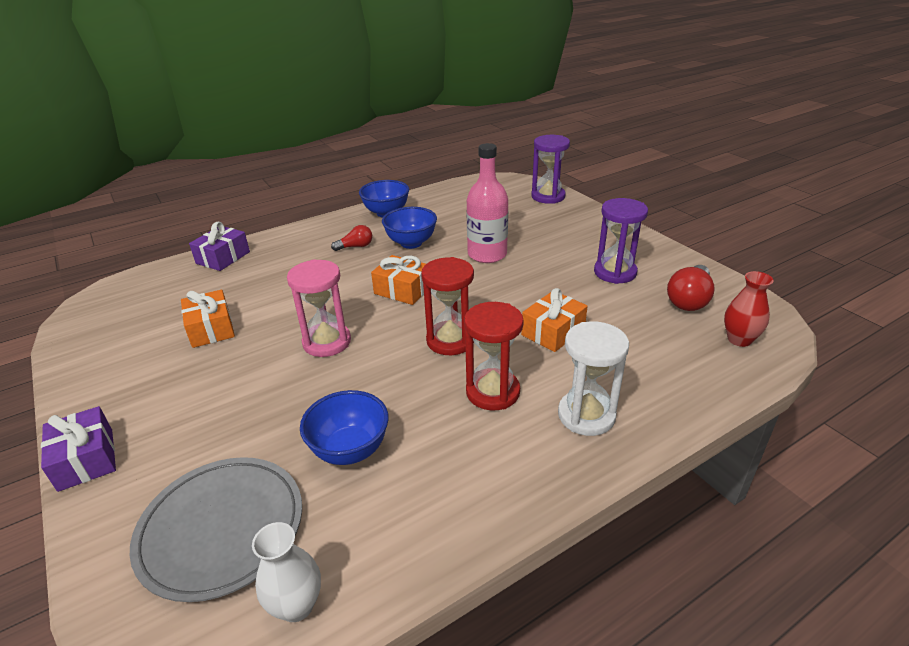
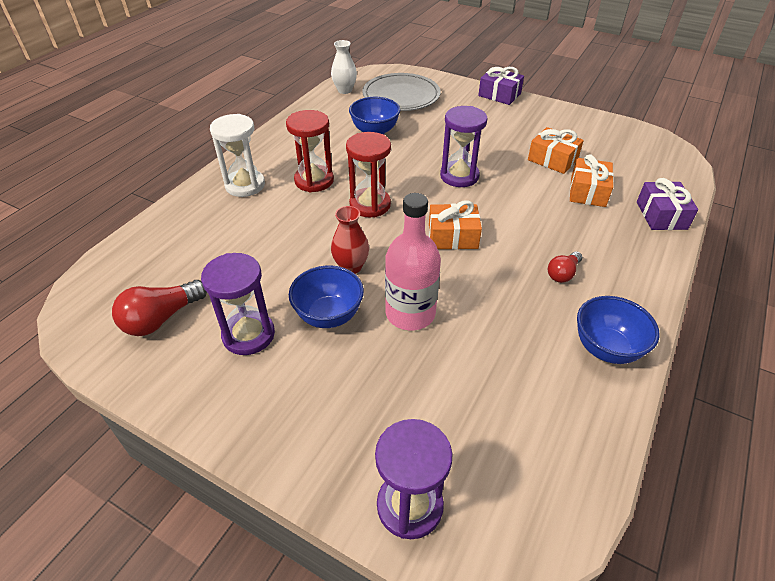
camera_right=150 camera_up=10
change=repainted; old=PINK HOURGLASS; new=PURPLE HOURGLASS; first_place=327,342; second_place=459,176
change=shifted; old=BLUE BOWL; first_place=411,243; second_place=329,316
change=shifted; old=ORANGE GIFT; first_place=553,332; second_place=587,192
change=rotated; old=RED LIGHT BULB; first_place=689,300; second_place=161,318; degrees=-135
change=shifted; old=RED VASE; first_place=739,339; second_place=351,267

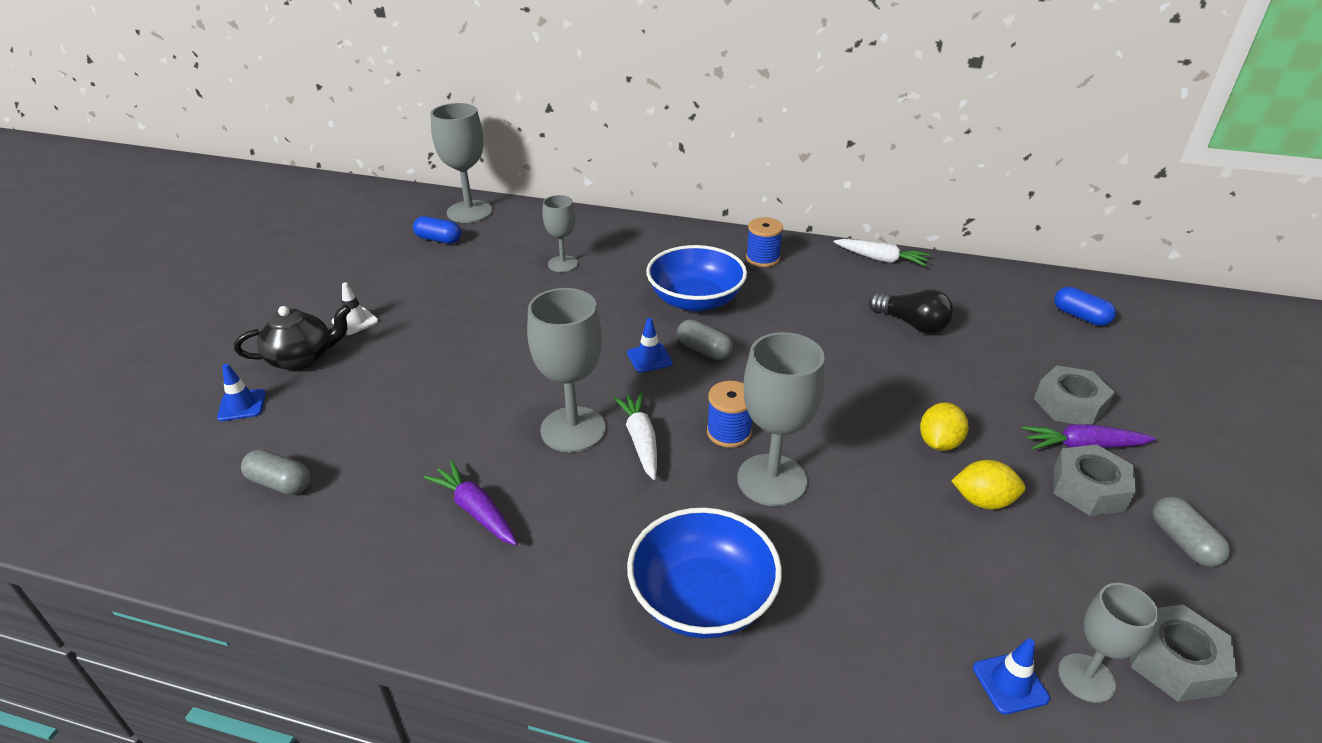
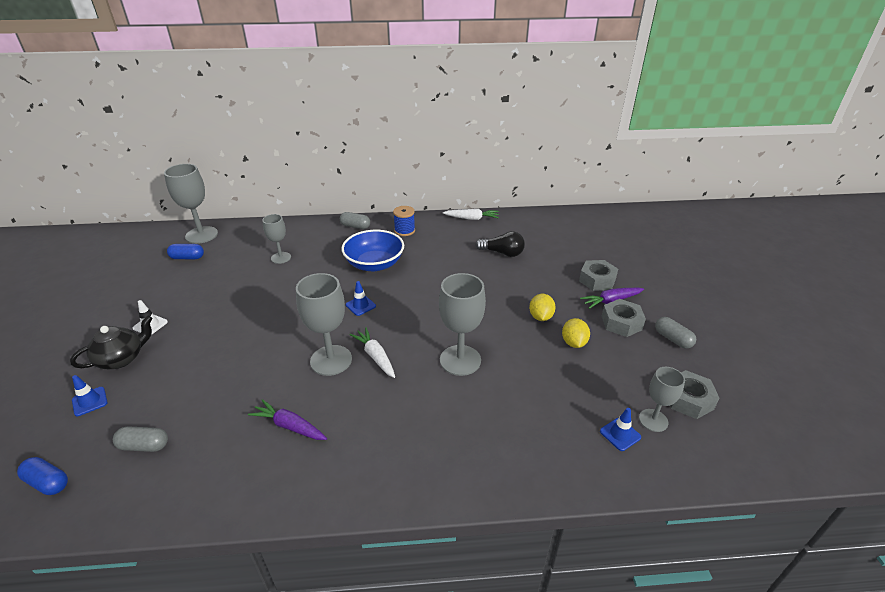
camera_right=-20 camera_up=0
change=gone; old=BLUE BOWL; first_place=702,598
change=shifted; old=GREY CAPSULE; first_place=704,350; second_place=355,226
change=gone; old=BLUE SPOOL; first_place=729,432
change=rotated; old=YELLOW LEMON; first_place=983,501; second_place=573,343; degrees=-75
change=shifted; old=BLUE CAPSULE; first_place=1080,316; second_place=48,482

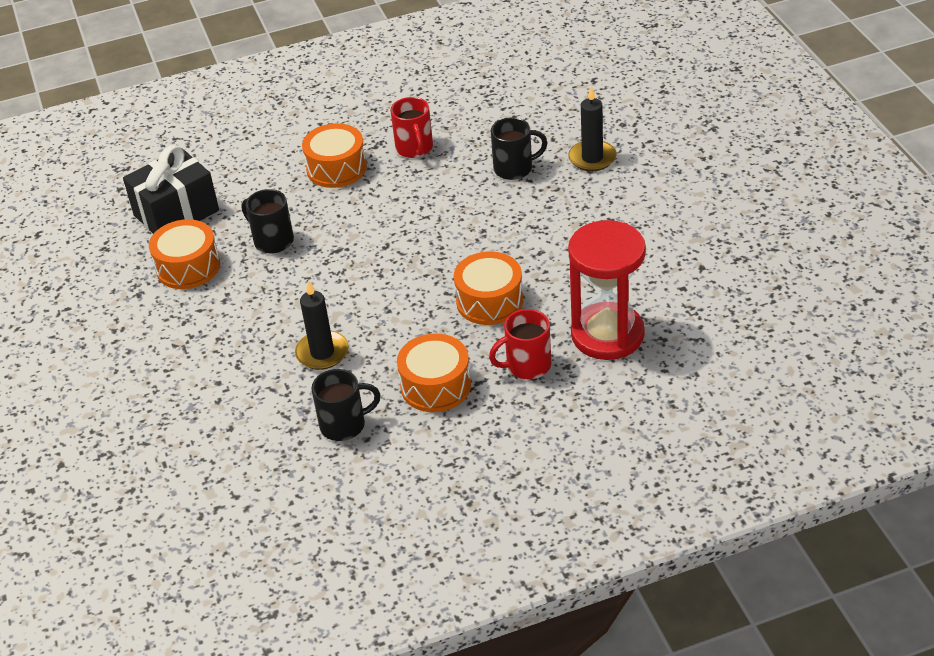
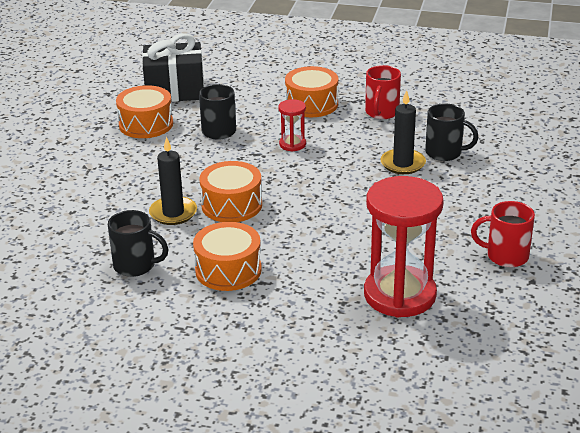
camera_right=30 camera_up=-10
change=shifted; old=ORANGE DRUM; first_place=489,301; second_place=231,205
change=shifted; old=RED MUG; first_place=527,365; second_place=505,256
change=shifted; old=BLACK CANDLE; first_place=592,158; second_place=402,164
change=new; new=RED HOURGLASS; second_place=292,144

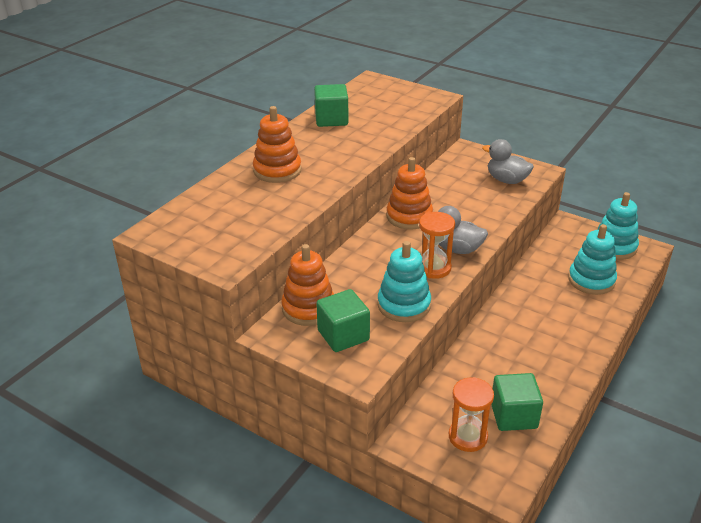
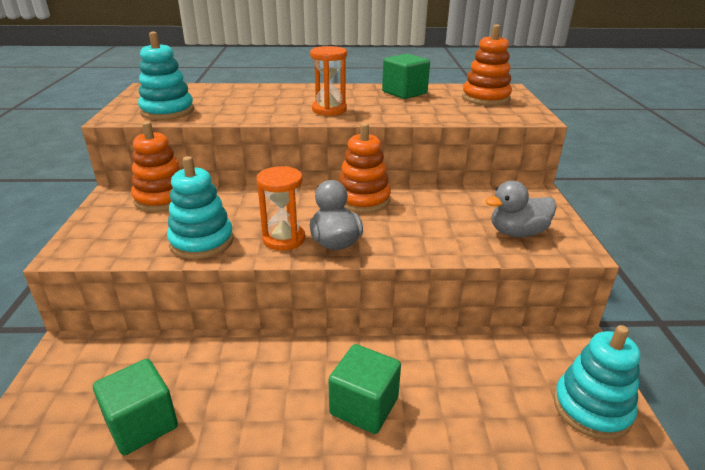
camera_right=55 camera_up=-5
change=shifted; old=ORANGE STACKING TOY; first_place=277,170; second_place=485,98
change=shifted; old=GREEN CUBE; first_place=343,335; second_place=364,406
change=shifted; old=ORANGE HOURGLASS; first_place=468,437; second_place=329,110
change=rotated; old=GREY DUCK; first_place=506,180; second_place=517,233; degrees=-105
change=shifted; old=TURQUOISE STACKING TOY; first_place=591,280; second_place=167,111

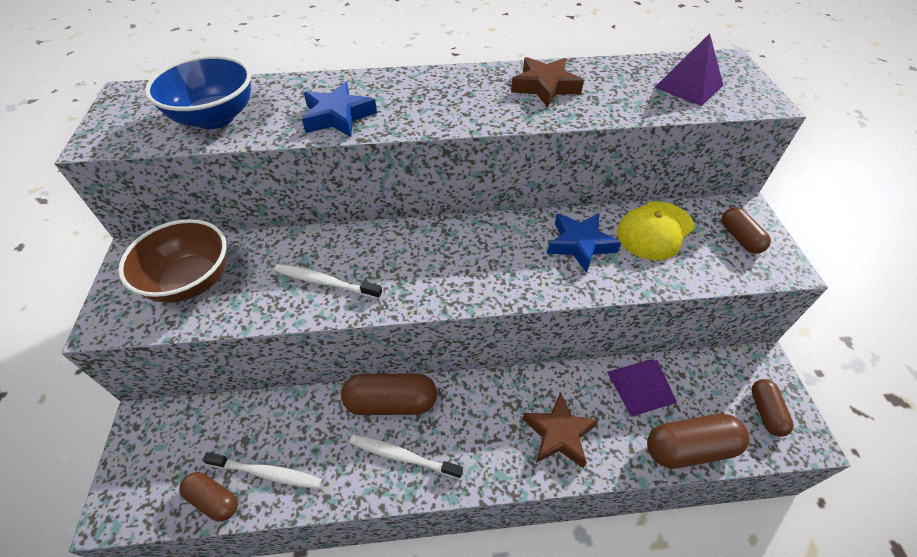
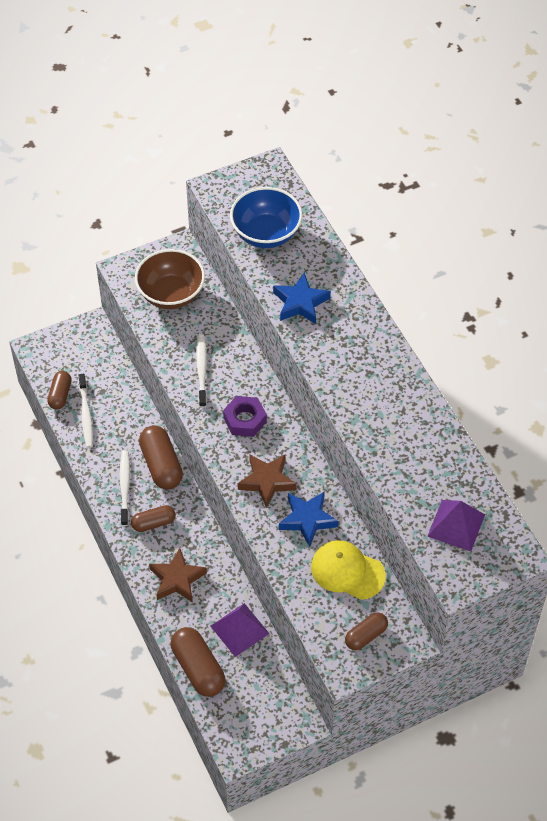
camera_right=70 camera_up=5
change=shifted; old=BROWN STAR; first_place=545,87; second_place=267,481
change=shifted; old=BROWN CAPSULE; first_place=765,412; second_place=153,523
change=new; new=PURPLE NUT; second_place=245,420

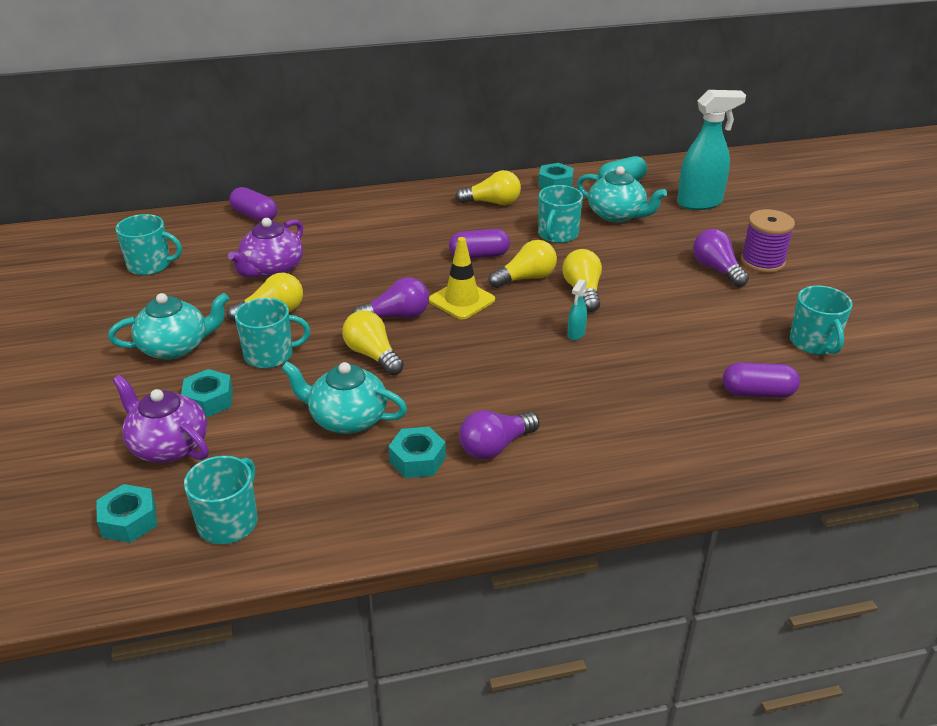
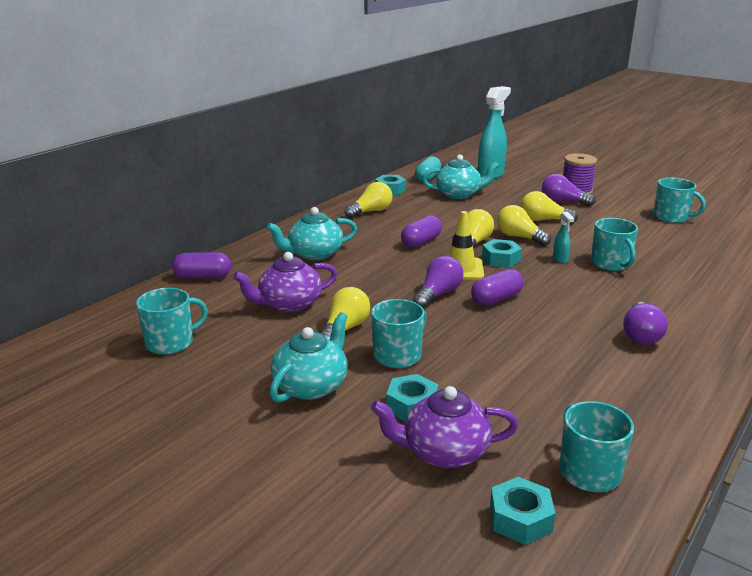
camera_right=-40 camera_up=-10
change=rotated; old=PURPLE TEAPOT; first_place=272,270; second_place=289,304; degrees=75
change=shifted; old=TURQUOISE TEAPOT; first_place=347,419; second_place=314,254
change=shifted; old=YELLOW LIGHT BULB; first_place=372,355; second_place=543,220
change=shifted; old=TURQUOISE NUT; first_place=417,459; second_place=500,259
change=shifted; old=TURQUOISE MUG; first_place=557,234; second_place=610,264
change=shifted; old=PURPLE CAPSULE; first_place=758,393; second_place=496,299

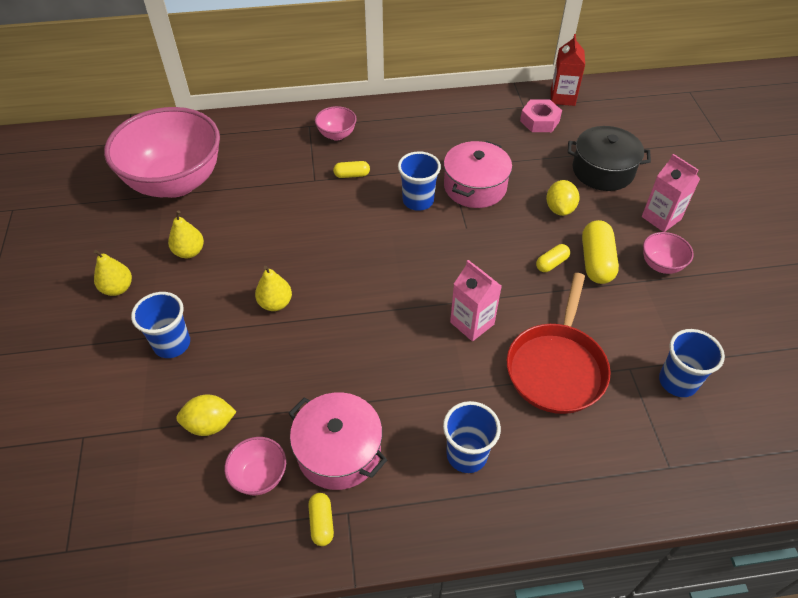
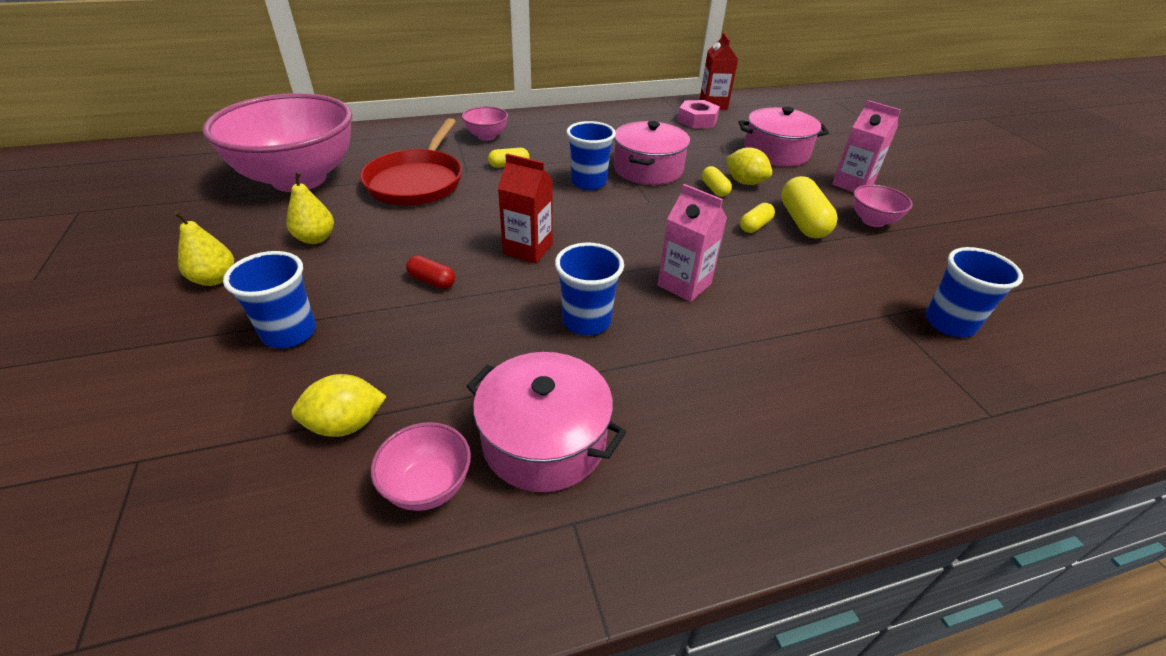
camera_right=-10 camera_up=-10
change=swapped; old=YELLOW PEAR; new=RED CAPSULE; first_place=275,303; second_place=432,281
change=shifted; old=YELLOW CAPSULE; first_place=321,523; second_place=714,189
change=shifted; old=BLUE CUP; first_place=466,455; second_place=586,321
change=shifted; old=RED PAN; first_place=556,367; second_place=417,181
change=rotated; old=YELLOW LEMON; first_place=559,209; second_place=745,182; degrees=-45
change=repainted; old=BLACK POT; new=PINK POT; first_place=603,170; second_place=776,152
change=new; new=RED CARTON; second_place=528,249

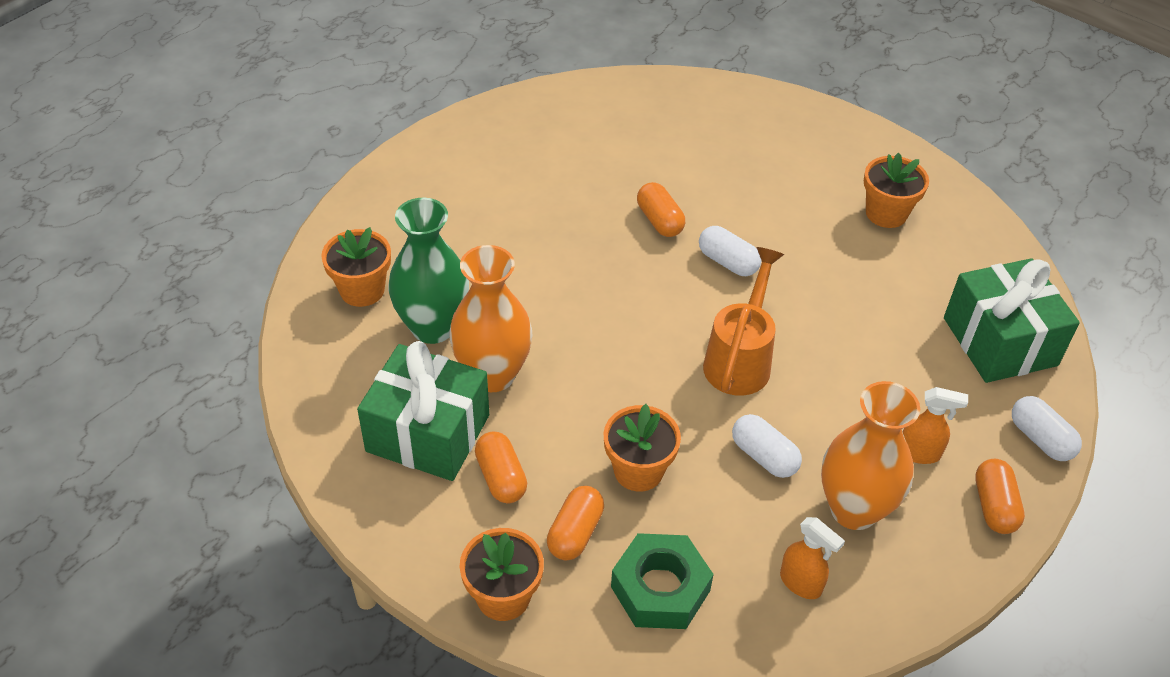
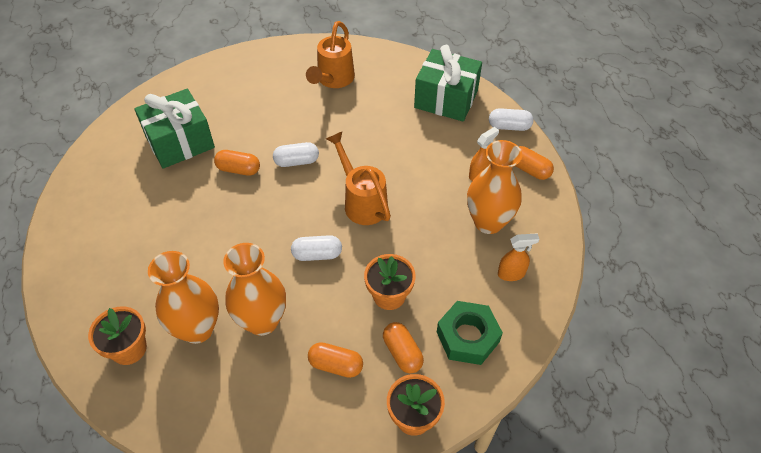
camera_right=-50 camera_up=5
change=shifted; old=GREEN GIFT; first_place=428,433; second_place=180,142
change=repainted; old=GREEN VASE; new=ORANGE VASE; first_place=433,327; second_place=197,329
change=shifted; old=WHITE CAPSULE; first_place=764,456; second_place=317,254
change=swapped; old=ORANGE FLOWER POT; new=ORANGE WATERING CAN; first_place=886,213; second_place=333,80

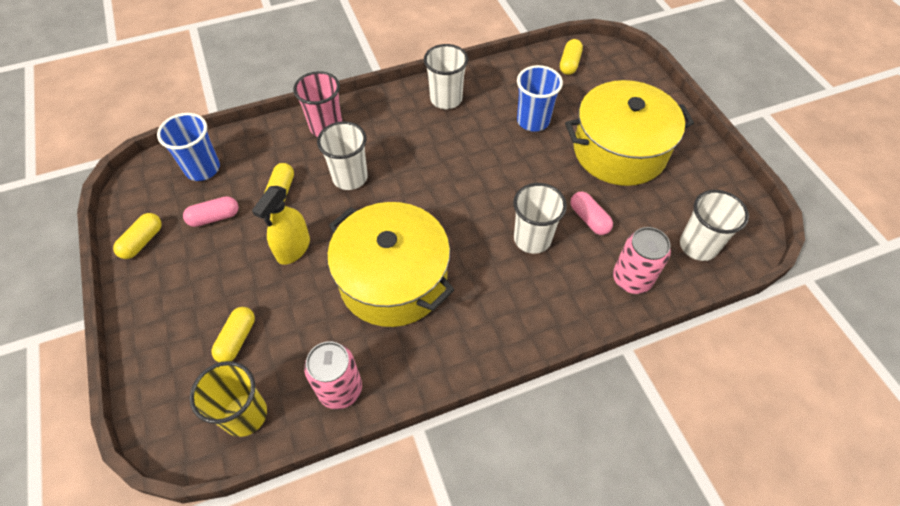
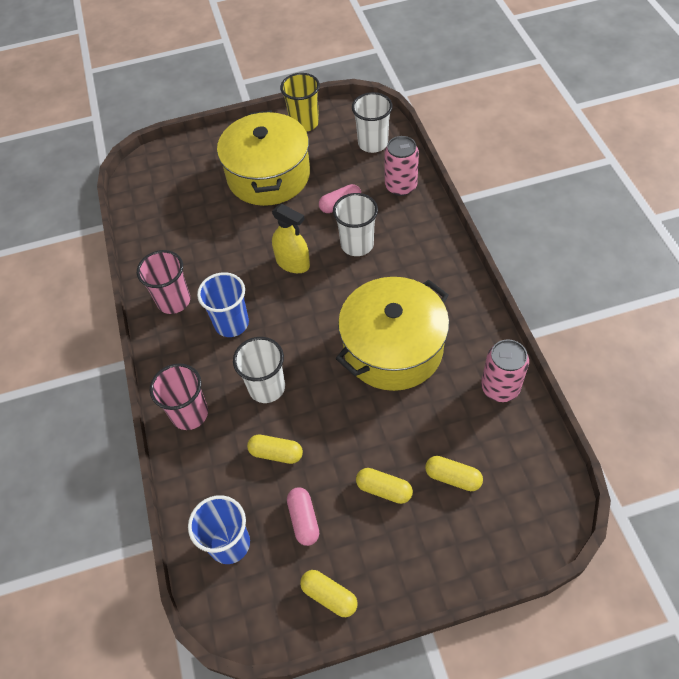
camera_right=-80 camera_up=0
change=shifted; old=YELLOW CUP; first_place=245,414; second_place=304,123
change=shifted; old=YELLOW SPRAY BOTTLE; first_place=293,248; second_place=293,263
change=repainted; old=WHITE CUP; new=PINK CUP; first_place=446,99; second_place=174,301
change=shifted; old=BLUE CUP; first_place=533,121; second_place=231,323
change=shifted; old=YELLOW CAPSULE; first_place=569,63; second_place=384,489

